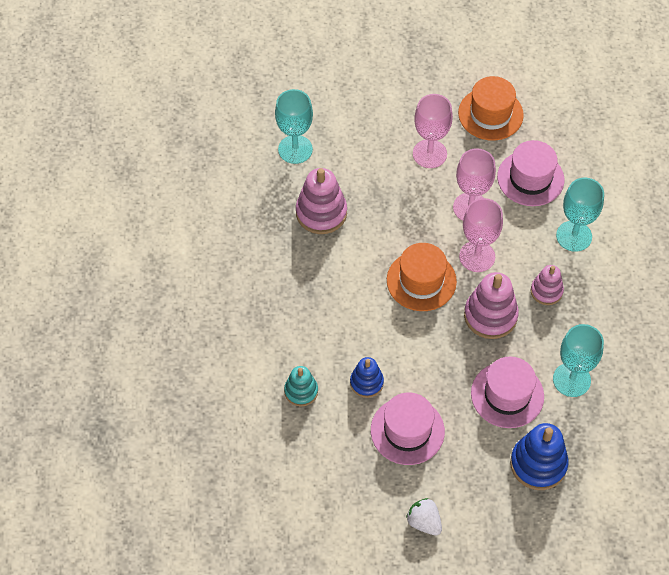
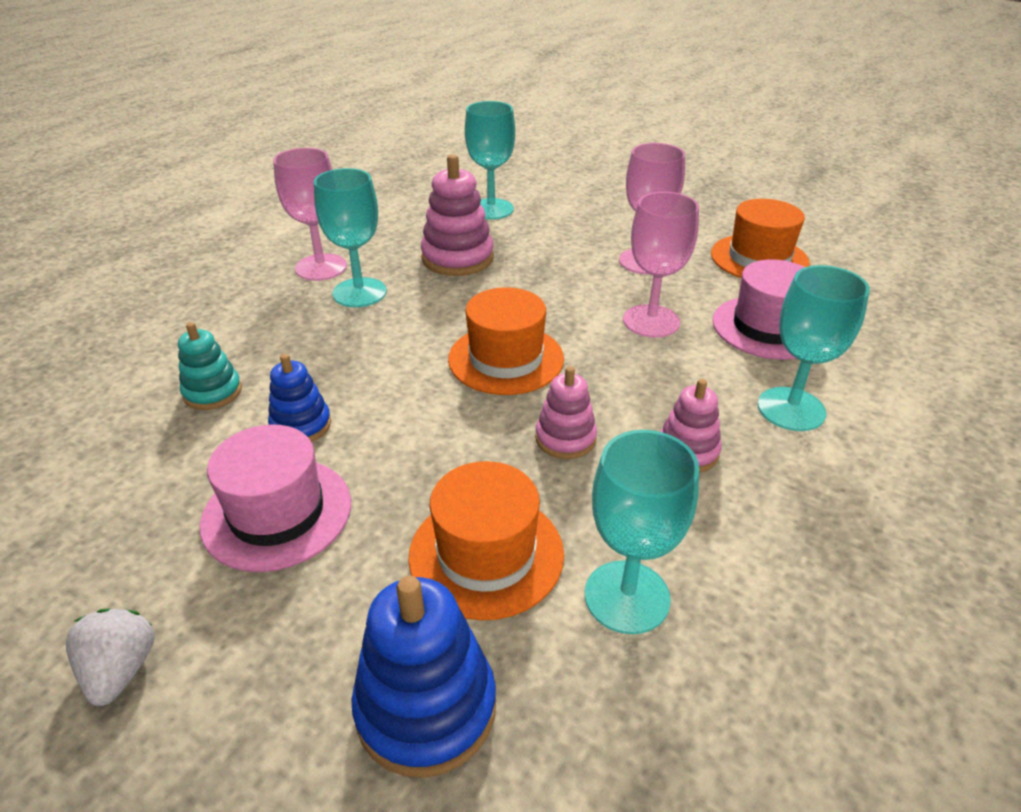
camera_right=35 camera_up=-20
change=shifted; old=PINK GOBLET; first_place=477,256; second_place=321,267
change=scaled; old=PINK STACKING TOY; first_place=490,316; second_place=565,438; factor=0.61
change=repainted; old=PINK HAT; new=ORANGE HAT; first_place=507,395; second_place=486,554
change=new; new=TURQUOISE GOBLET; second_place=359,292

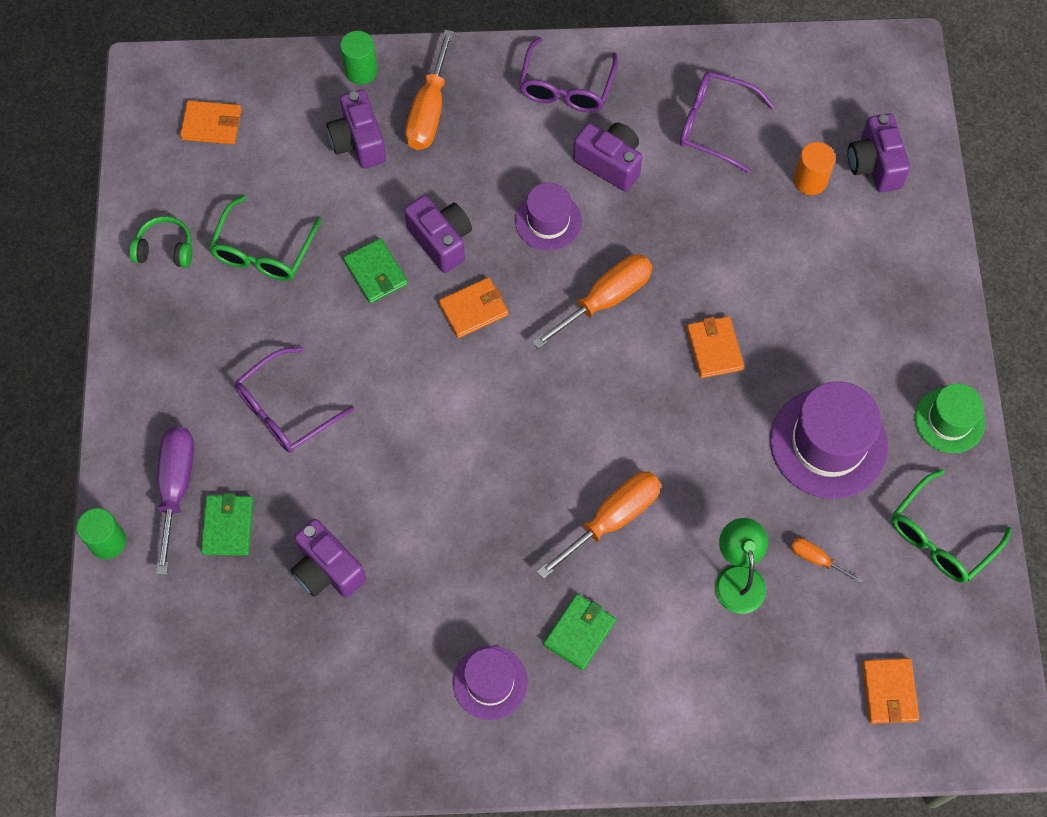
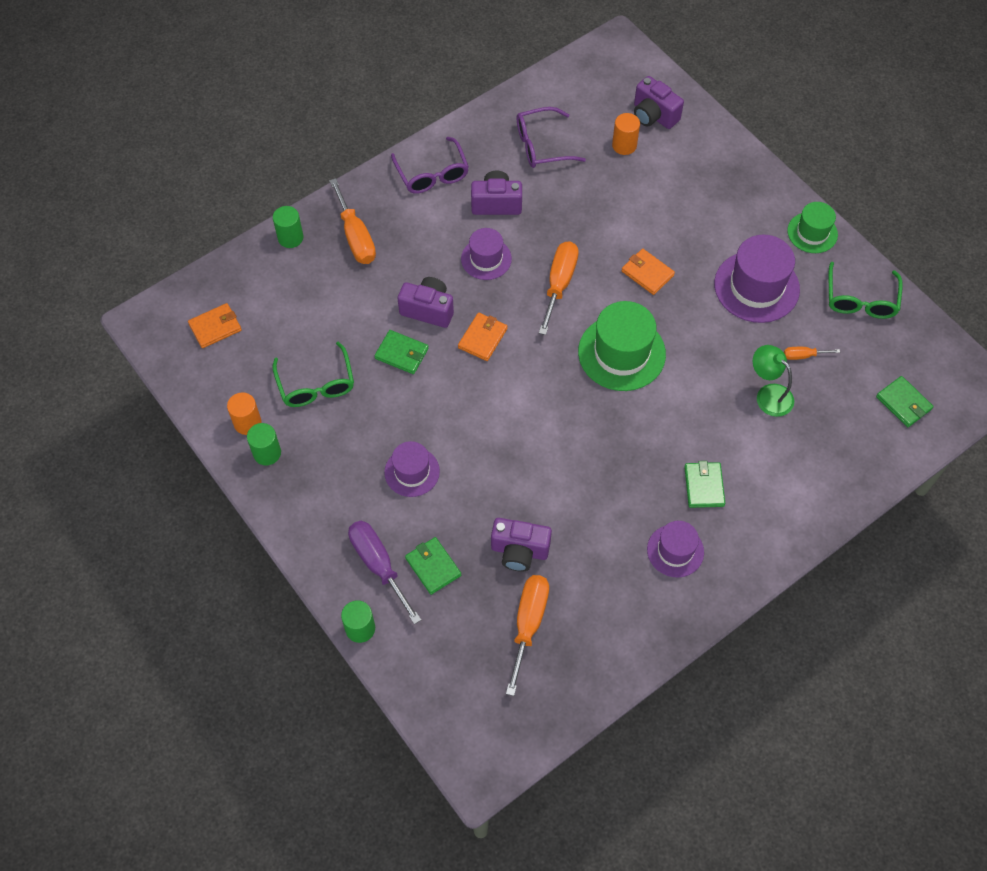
camera_right=-35 camera_up=-5
change=swapped; old=GREEN HEADPHONES; new=ORANGE CYLINDER; first_place=165,249; second_place=247,423
change=swapped; old=PURPLE GLASSES; new=PURPLE HAT; first_place=286,410; second_place=412,472
change=gone; old=PURPLE CAMERA; first_place=358,142
change=shifted; old=ORANGE SCREWDRIVER; first_place=612,519; second_place=528,624
change=repainted; old=ORANGE WALLET; new=GREEN WALLET; first_place=889,692; second_place=903,403
change=new; new=GREEN CYLINDER; second_place=267,453
change=new; new=GREEN HAT; second_place=621,353

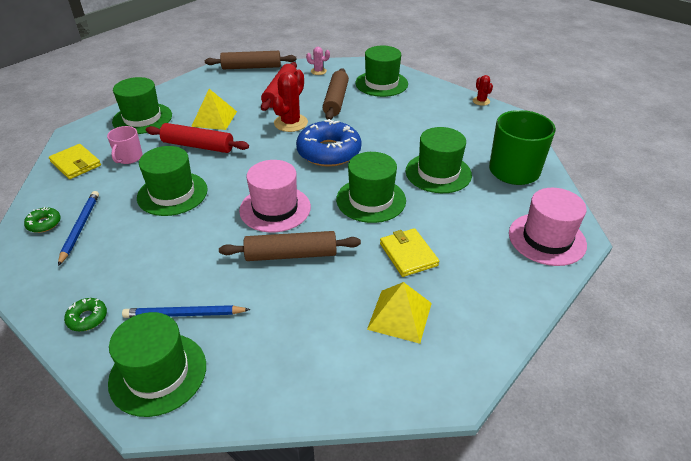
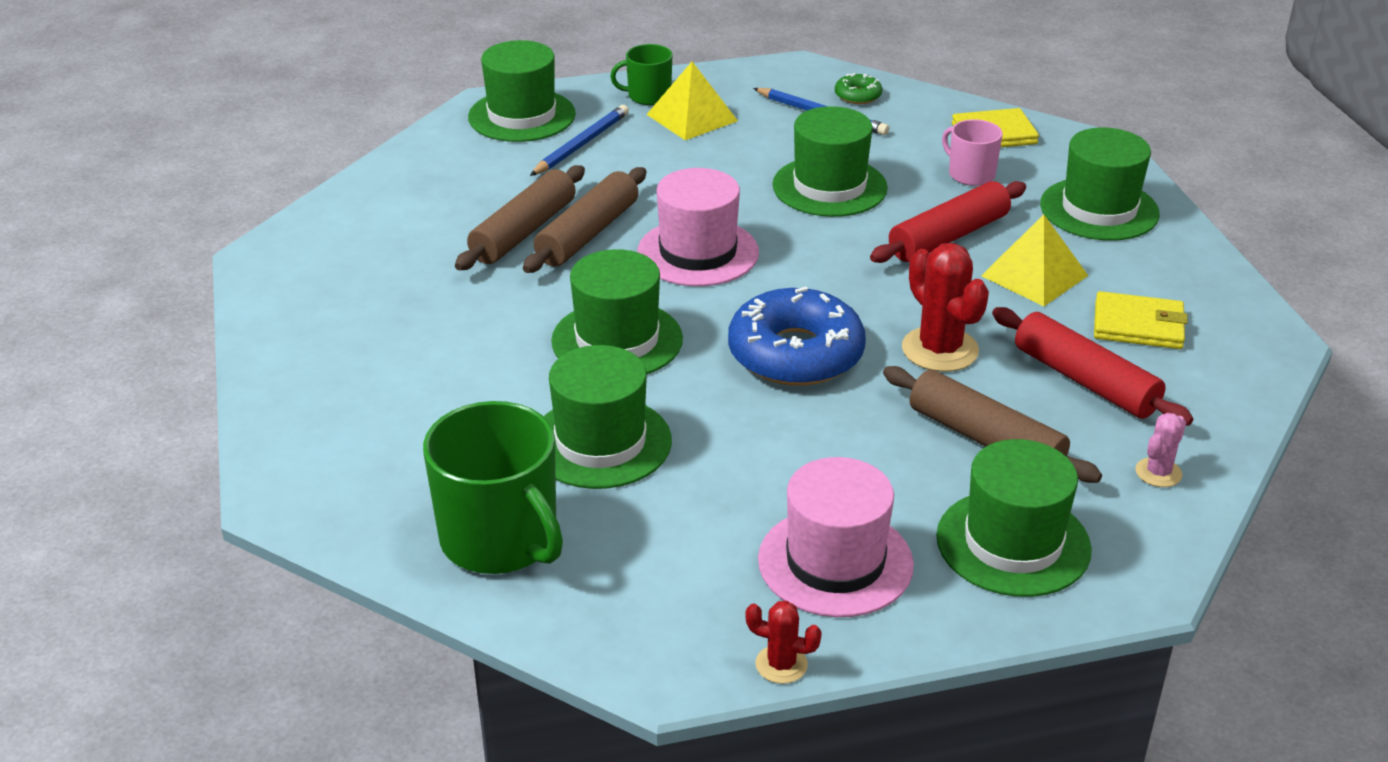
camera_right=125 camera_up=-5
change=swapped; old=GREEN DONUT; new=GREEN MUG; first_place=87,318; second_place=648,96
change=shifted; old=BROWN ROLLING PIN; first_place=251,67; second_place=523,231
change=shifted; old=YELLOW PYRAMID; first_place=399,315; second_place=692,117
change=shifted; old=YELLOW WALLET; first_place=408,254; second_place=1138,325
change=shifted; old=PINK HAT; first_place=547,239; second_place=835,562

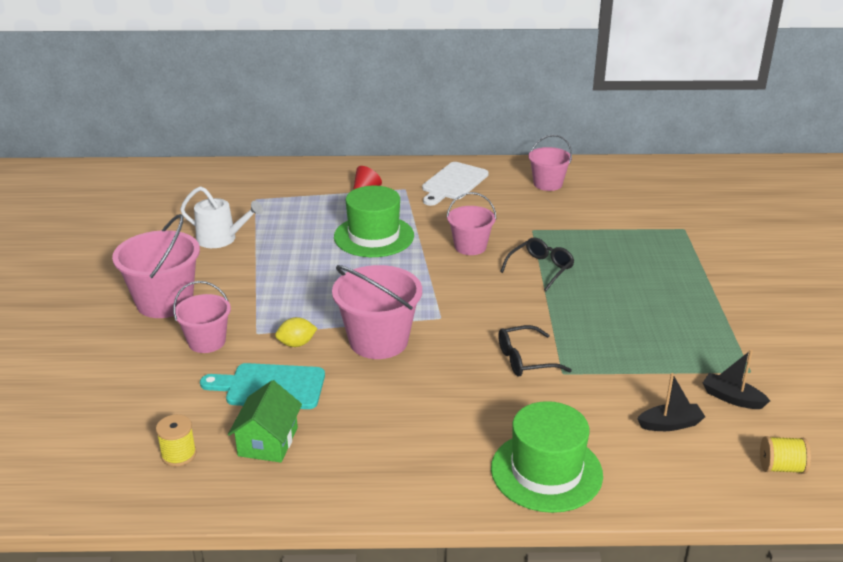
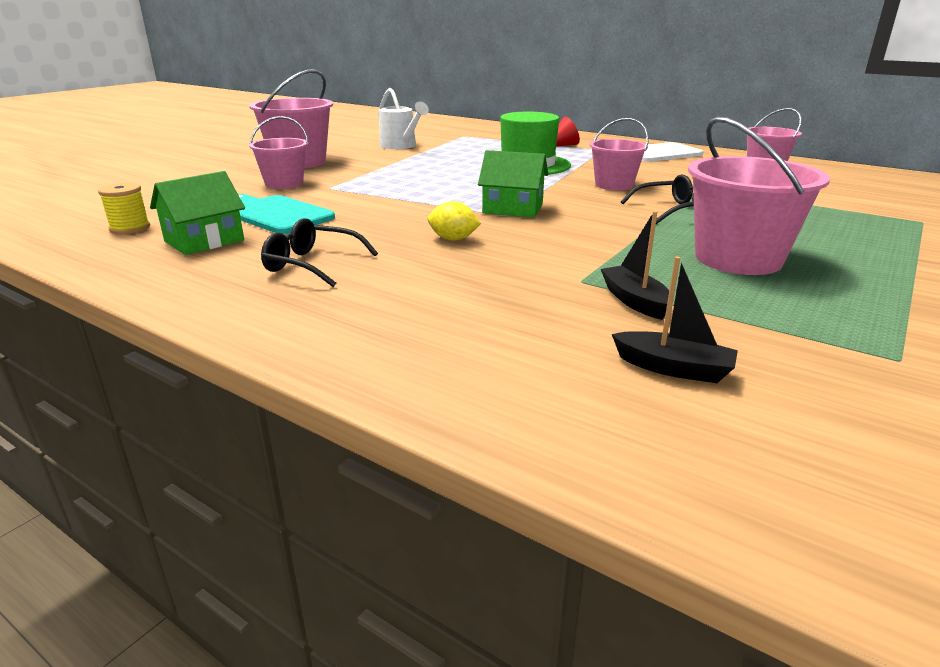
camera_right=35 camera_up=-5
change=shifted; old=YELLOW LEMON; first_place=296,344; second_place=453,239
change=shifted; old=PINK BUCKET; first_place=378,341; second_place=738,259
change=gone; old=GREEN HAT; first_place=546,471
change=shifted; old=BLACK GLASSES; first_place=526,360; second_place=313,264
change=shifted; old=BLACK BOAT; first_place=732,398; second_place=635,301
change=gone; old=YELLOW SPOOL; first_place=781,467
change=new; new=GREEN HOUSE; second_place=513,209

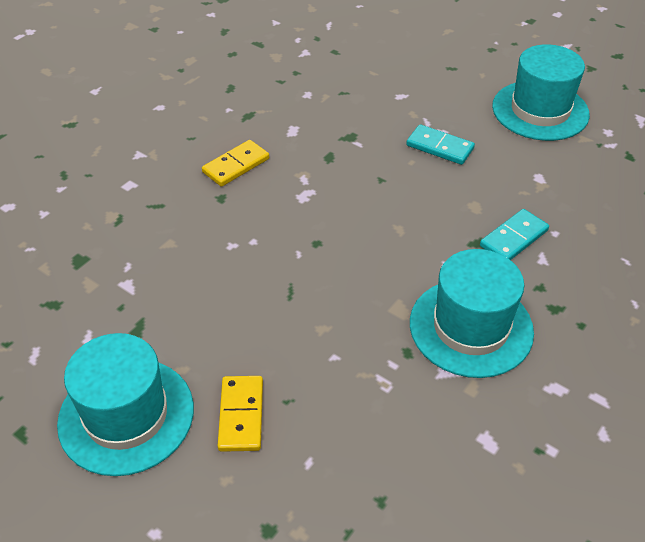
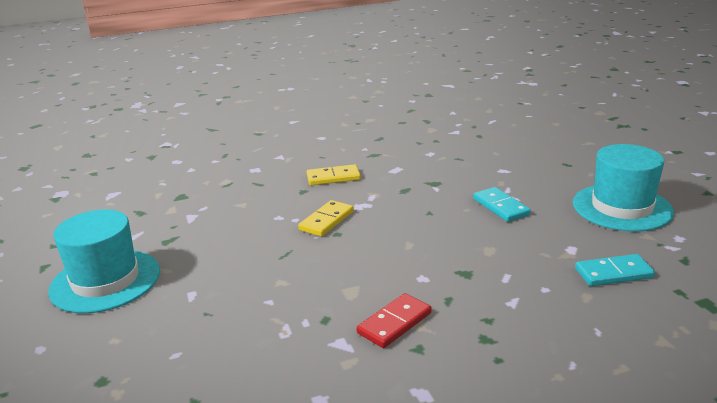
camera_right=35 camera_up=-20
change=shifted; old=YELLOW DOMINO; first_place=241,415; second_place=326,221
change=swapped; old=TURQUOISE HAT; new=RED DOMINO; first_place=471,327; second_place=394,323
change=shifted; old=TURQUOISE DOMINO; first_place=514,238; second_place=613,273

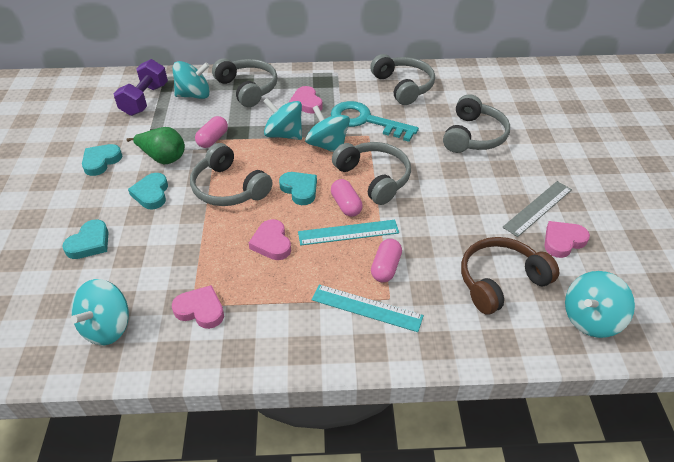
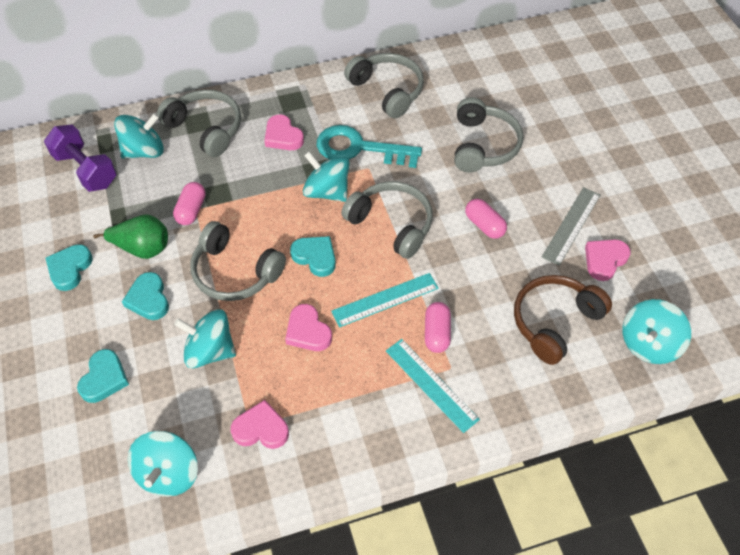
camera_right=-15 camera_up=10
change=rotated; old=PURPLE DUMBBELL; first_place=145,100; second_place=85,170; degrees=-45
change=shifted; old=TURQUOISE SPINNING TOP; first_place=284,134; second_place=210,351
change=rotated; old=TURQUOISE RULER; first_place=366,308; second_place=431,384; degrees=45
change=shifted; old=PINK CAPSULE; first_place=346,205; second_place=484,225

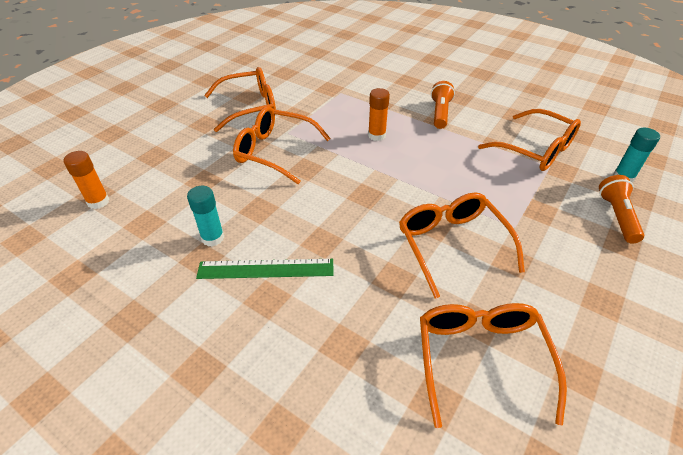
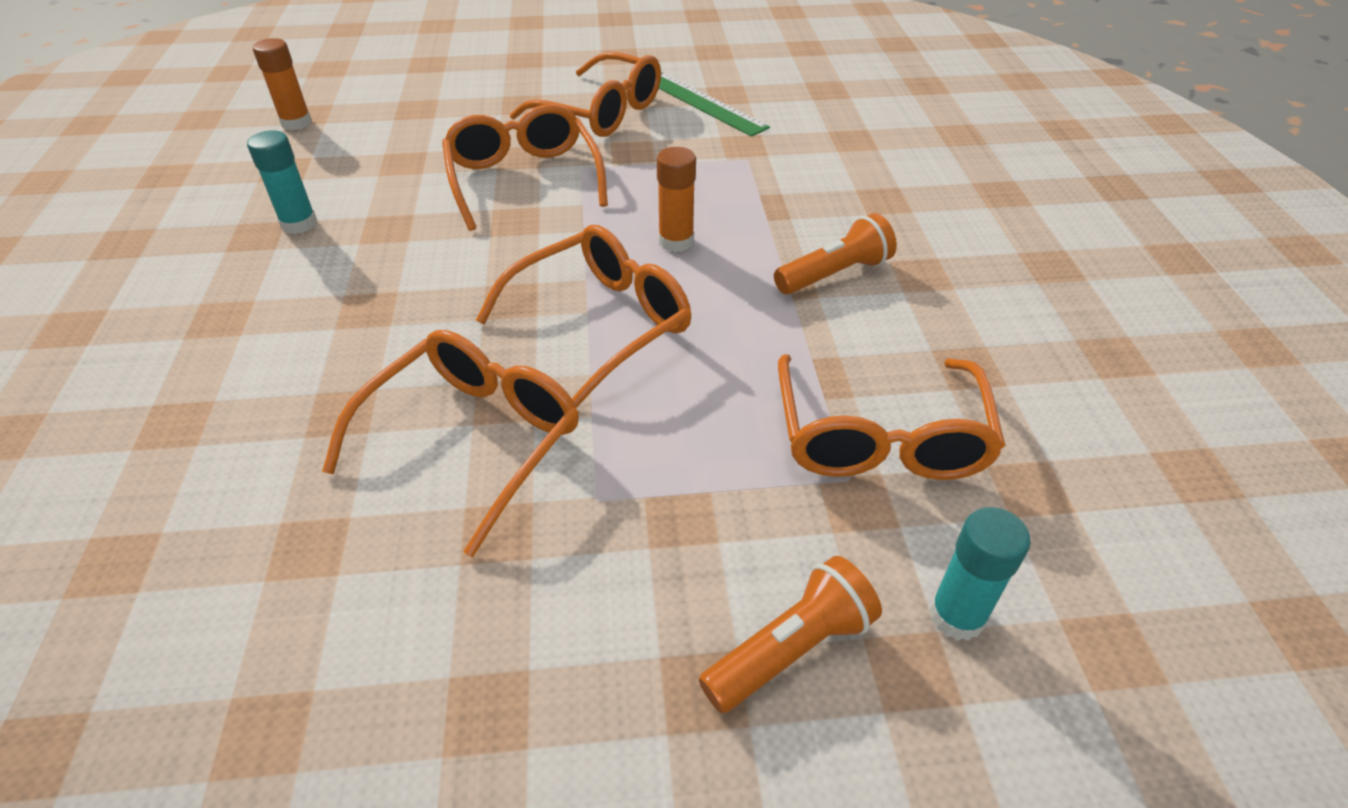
camera_right=50 camera_up=0
change=shifted; old=GREEN RULER; first_place=266,269; second_place=703,103
change=shifted; old=ORANGE GLASSES; first_place=480,358; second_place=601,323

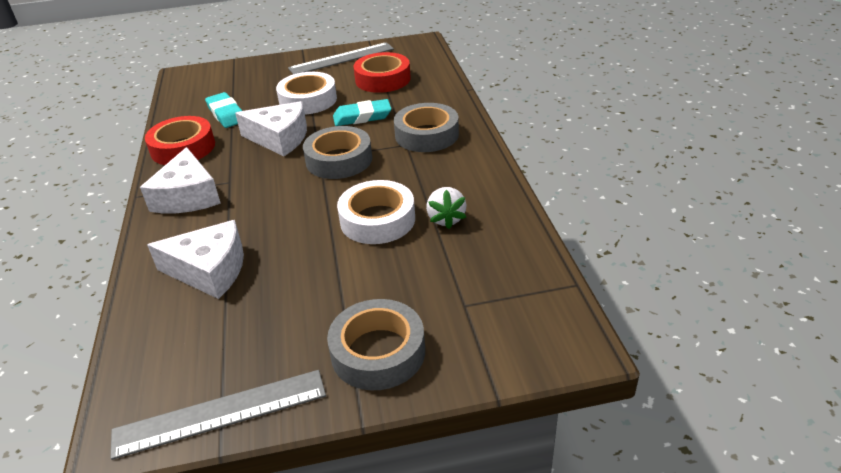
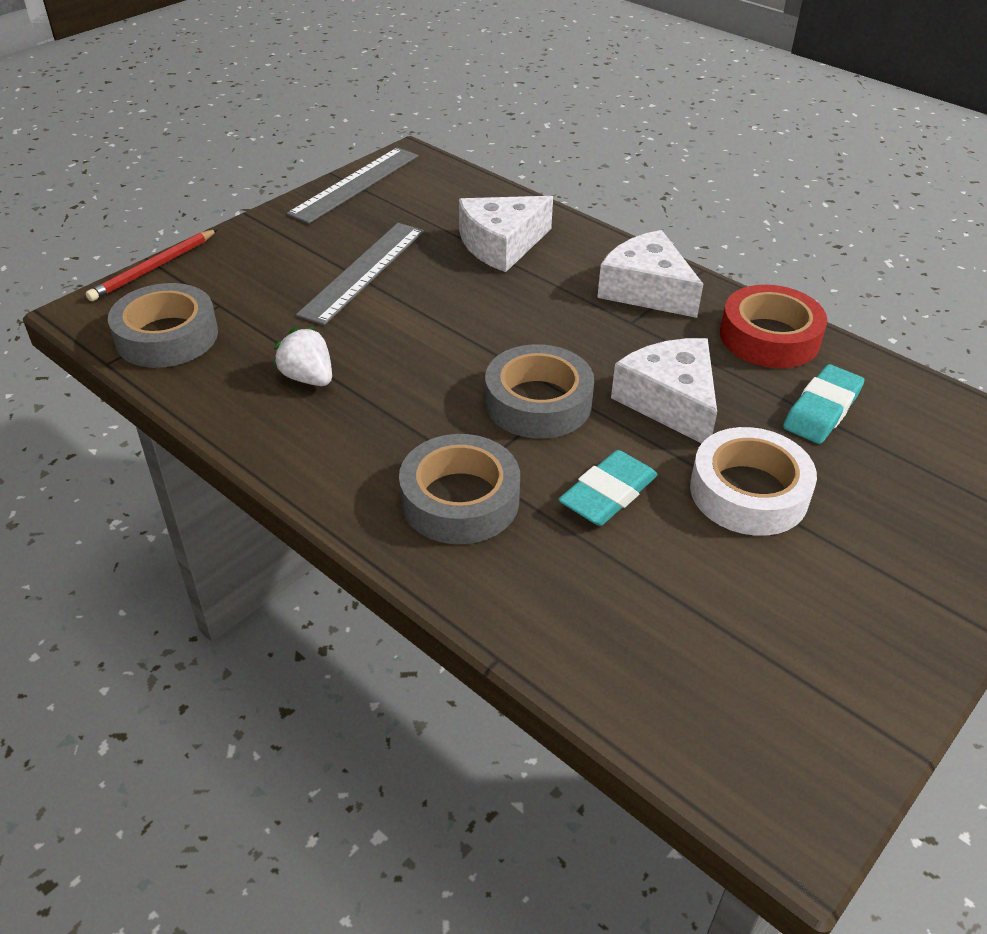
camera_right=140 camera_up=5
change=rotated; old=TURQUOISE ERASER; first_place=226,114; second_place=821,410; degrees=-75
change=rotated; old=WHITE CHEESE; first_place=279,138; second_place=670,402; degrees=90
change=shifted; old=GREY RULER; first_place=341,59; second_place=363,271
change=shifted; old=GREY TAPE; first_place=378,352; second_place=167,336
change=gone; old=WHITE TAPE; first_place=377,220
change=gone; old=RED TAPE; first_place=383,79
change=new; new=RED PENCIL; second_place=154,268

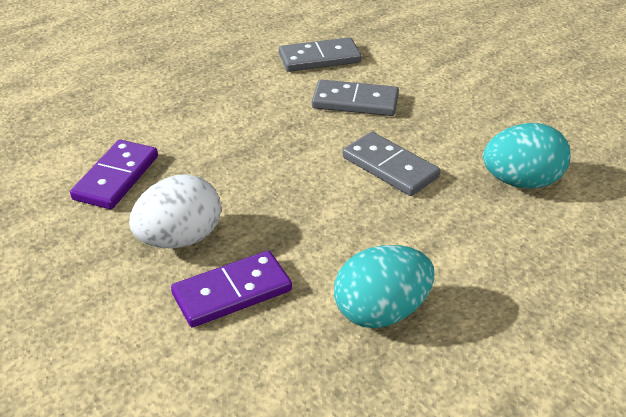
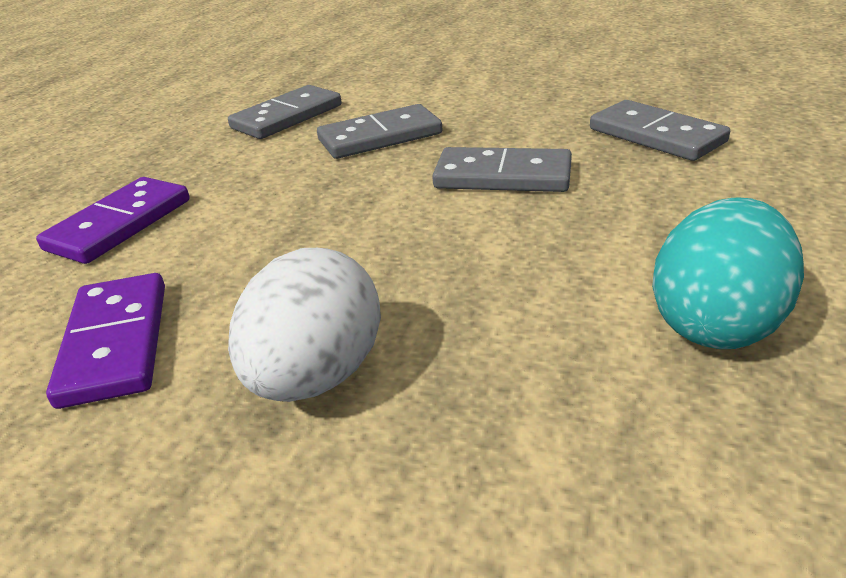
camera_right=-30 camera_up=-5
change=shifted; old=PURPLE DOMINO; first_place=232,292; second_place=120,225
change=swapped; old=TURQUOISE EGG; new=GREY DOMINO; first_place=521,182; second_place=656,136

